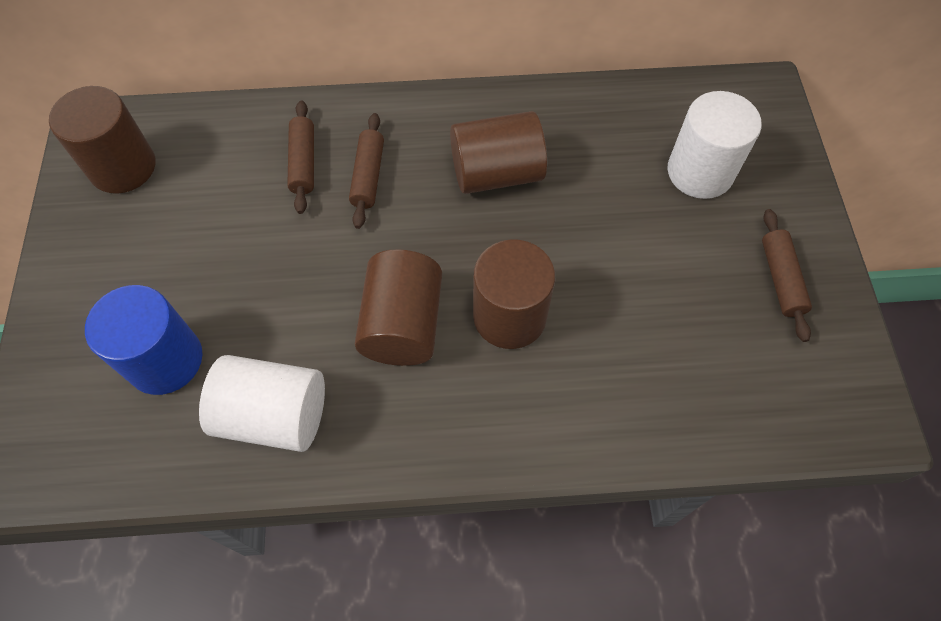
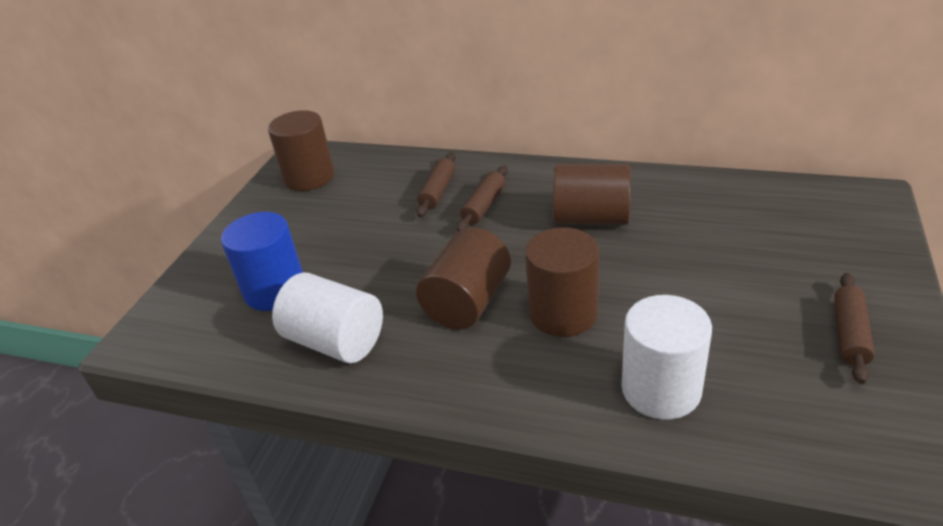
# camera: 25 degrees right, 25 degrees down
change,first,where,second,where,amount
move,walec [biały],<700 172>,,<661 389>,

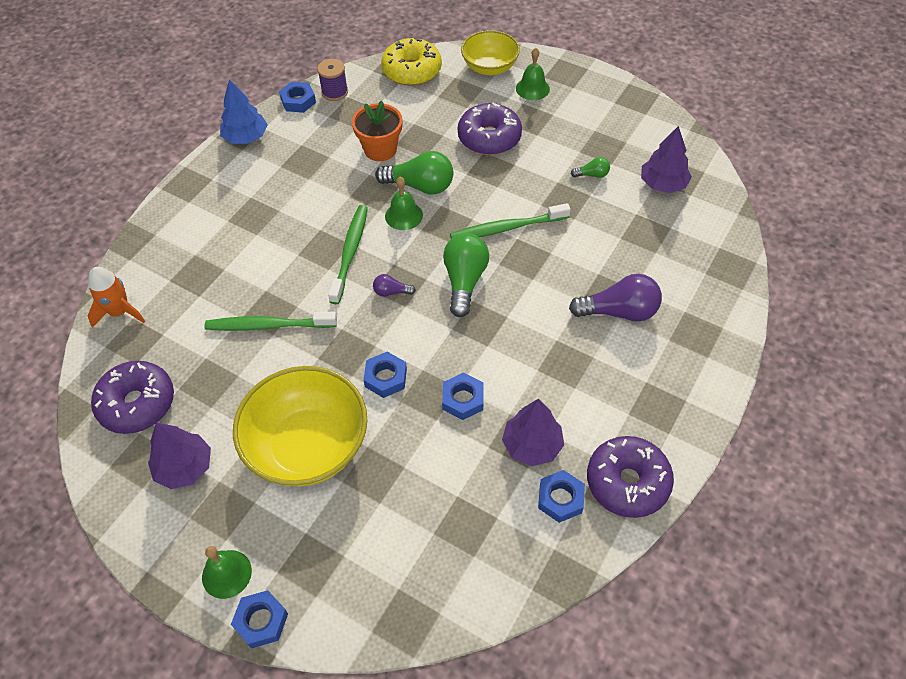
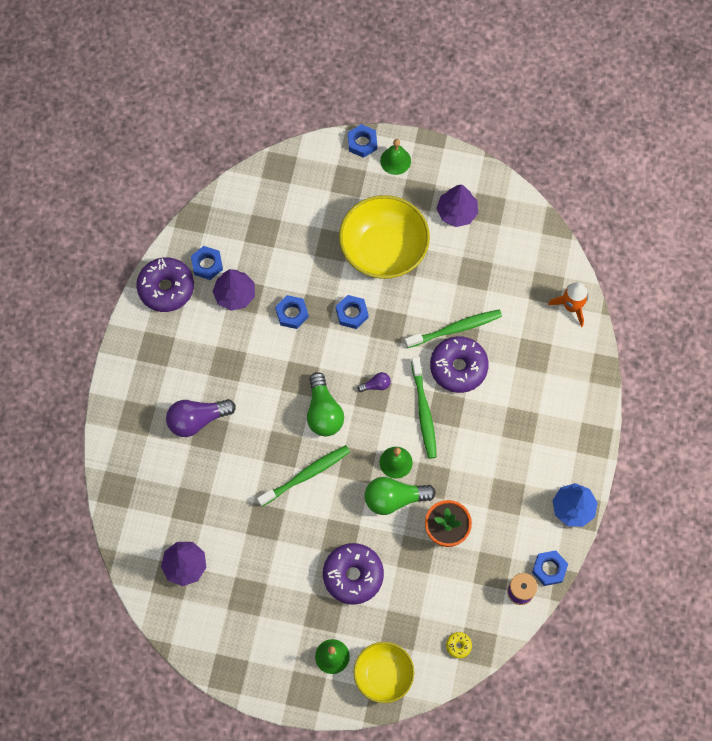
# camera: 160 degrees right, 15 degrees up
change,first,where,second,where,amount
move,donut [fioletowy],<137 404>,,<458 367>,
resize,donut [żółty],<412 71>,,<458 645>,x0.42
delete,żarówka [zielony],<592 175>,,,

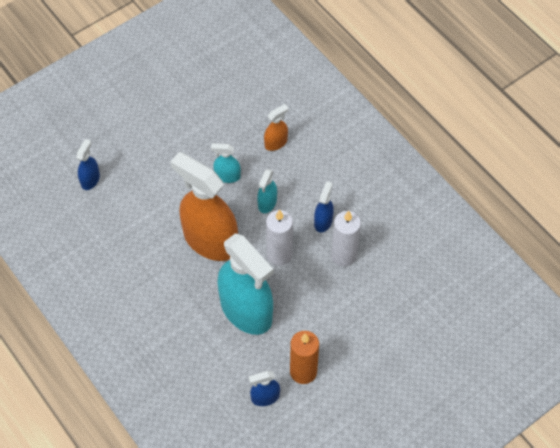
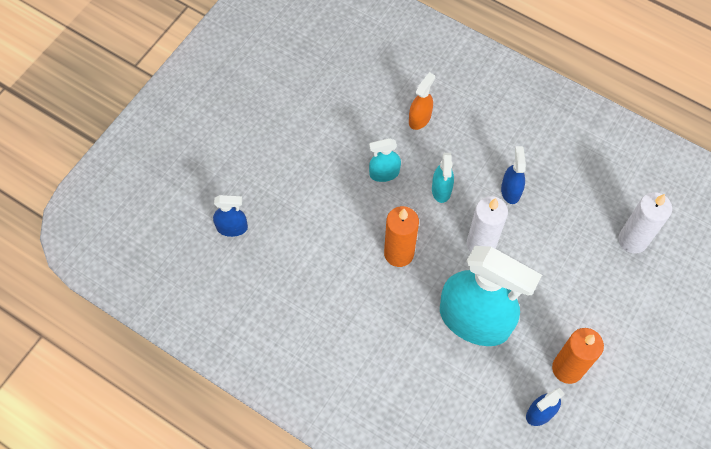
# camera: 20 degrees left, 5 degrees up
change,first,where,second,where,amount
rotate,spryskiwacz [niebieski],<90 180>,,<232 228>,90 degrees clockwise
replace,spryskiwacz [pomarańczowy],<210 240>,świeca [pomarańczowy],<399 253>,
move,świeca [biały],<343 255>,,<632 240>,

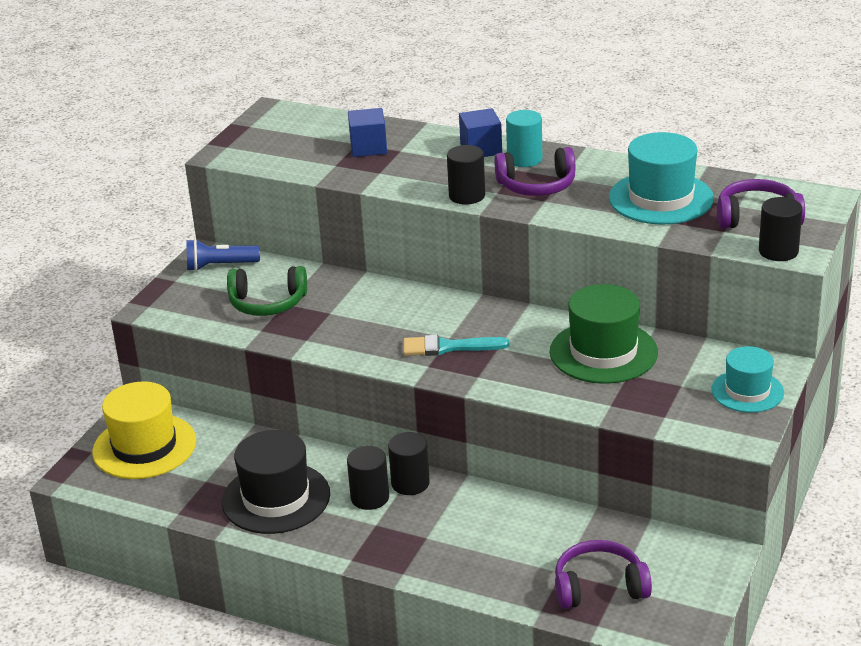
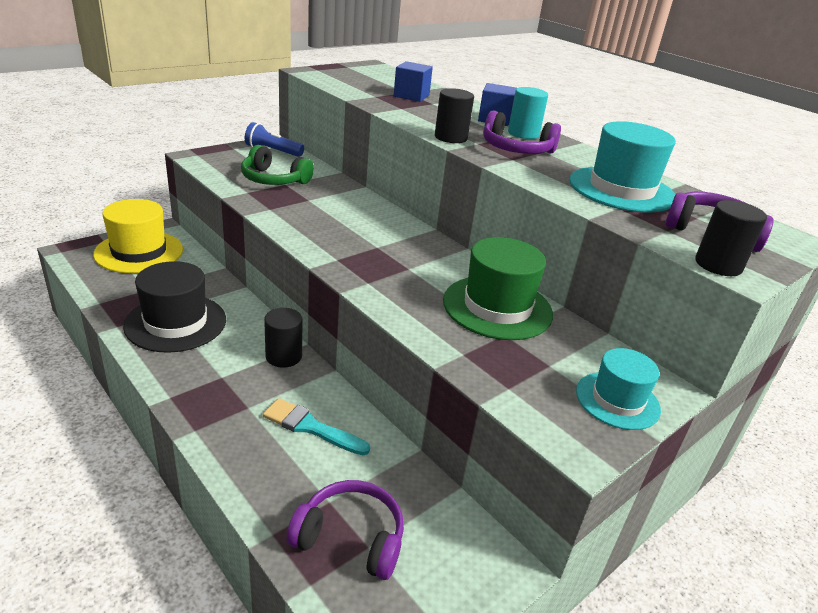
# camera: 20 degrees right, 0 degrees up
change,first,where,second,where,amount
delete,walec [czarny],<370 497>,,,
move,pędzel [turkusowy],<448 347>,,<310 427>,

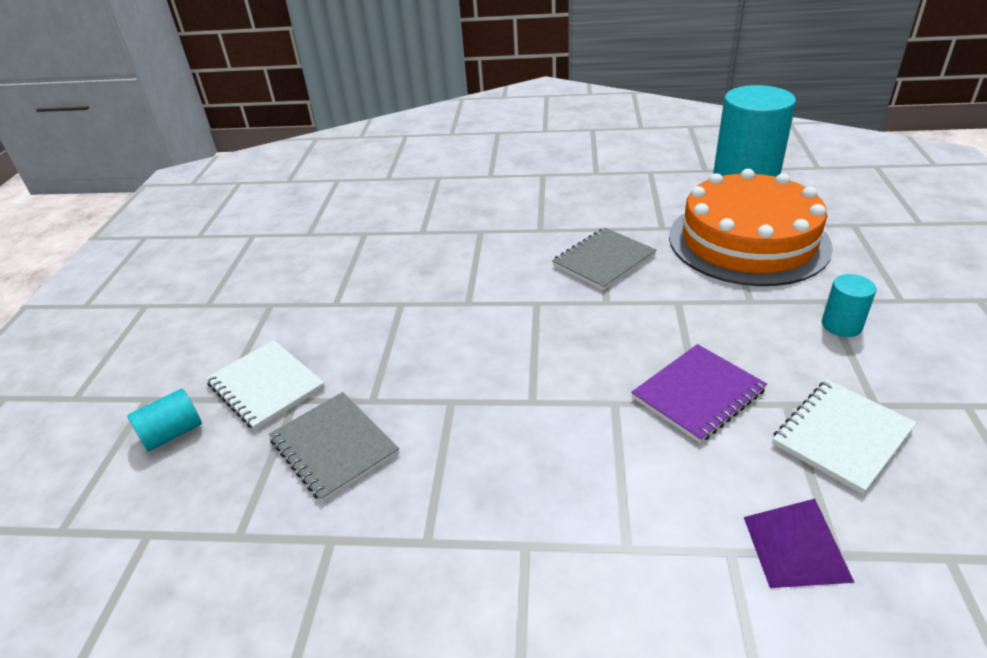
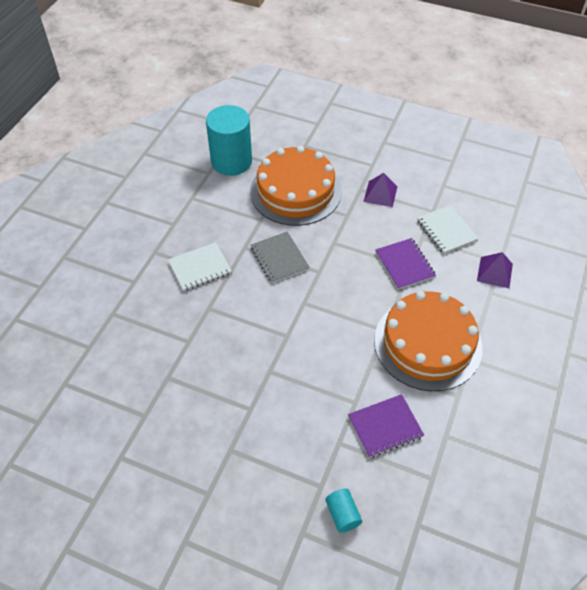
# camera: 75 degrees left, 15 degrees up
change,first,where,second,where,amount
move,zeszyt [biały],<266 386>,,<200 268>,
recolor,zeszyt [szary],<334 447>,zeszyt [fioletowy],<385 427>,
replace,walec [turkusowy],<841 325>,piramida [fioletowy],<380 194>,
insert,,,tort [pomarańczowy],<427 343>,

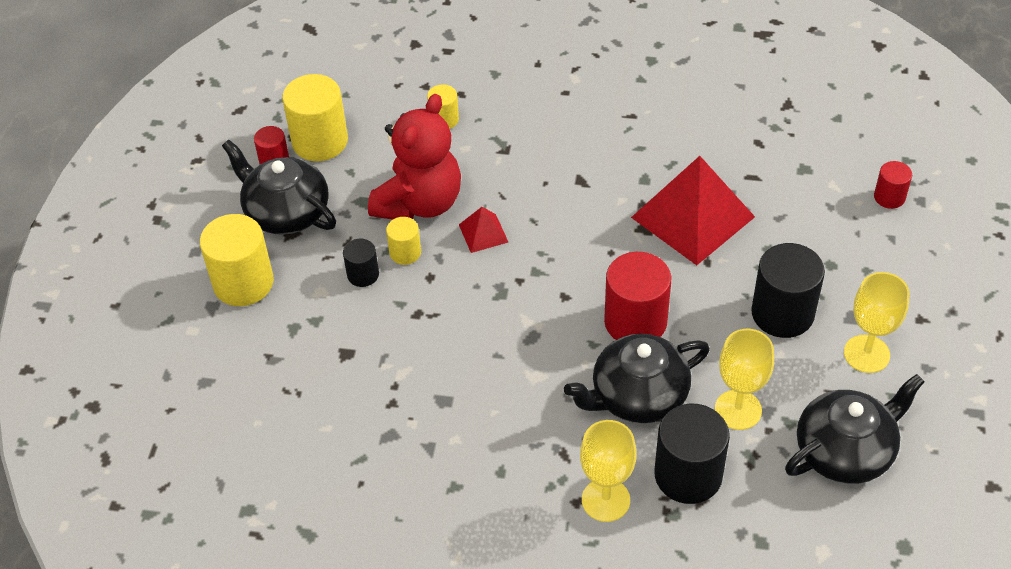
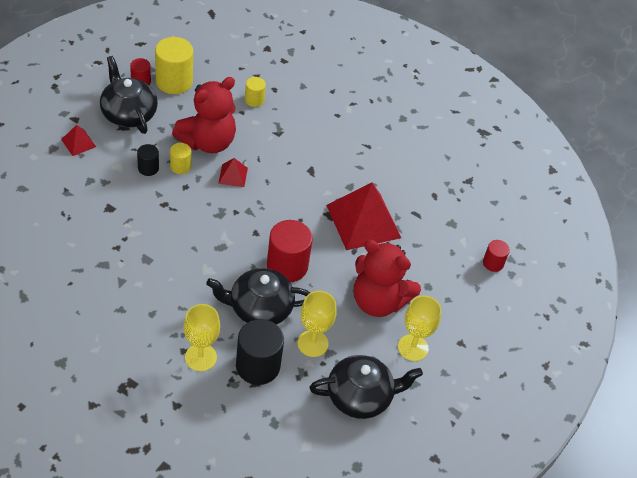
# camera: 15 degrees right, 0 degrees up
change,first,where,second,where,amount
replace,walec [żółty],<243 283>,piramida [czerwony],<78 143>,
replace,walec [czarny],<782 313>,miś [czerwony],<378 301>,

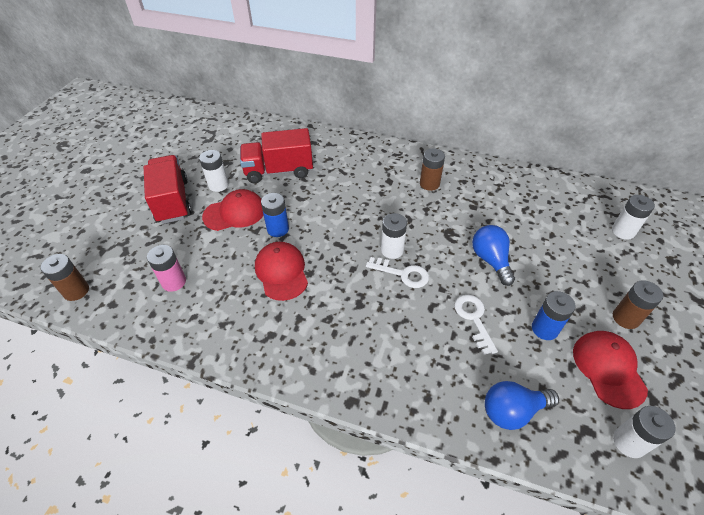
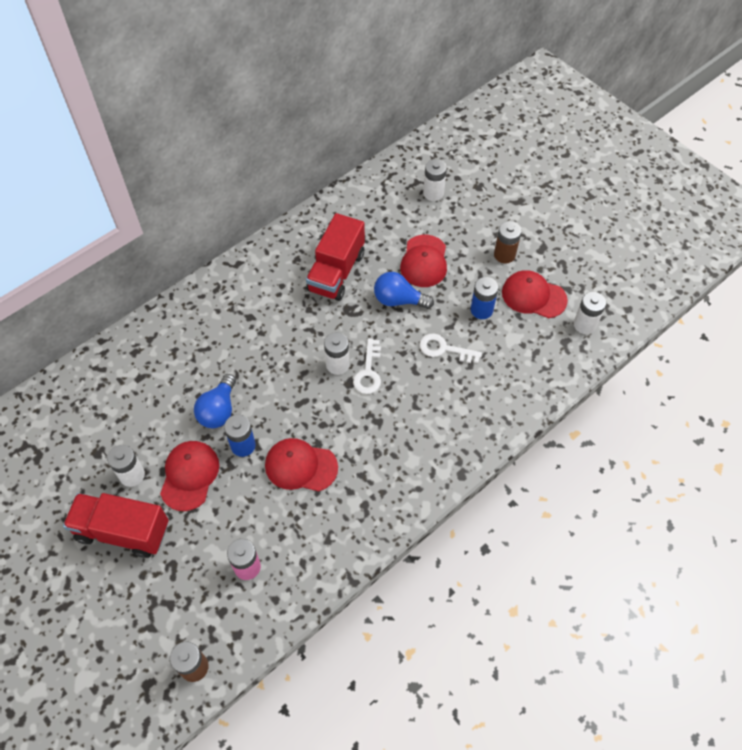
# camera: 60 degrees left, 10 degrees up
change,first,where,second,where,amount
move,ciężarówka [czerwony],<279 171>,,<336 272>,
rotate,klucz [biały],<402 274>,,<368 372>,135 degrees clockwise
delete,bateria [brązowy],<429 184>,,,
move,żarówka [niebieski],<512 411>,,<219 410>,
insert,,,czapka [czerwony],<424 261>,

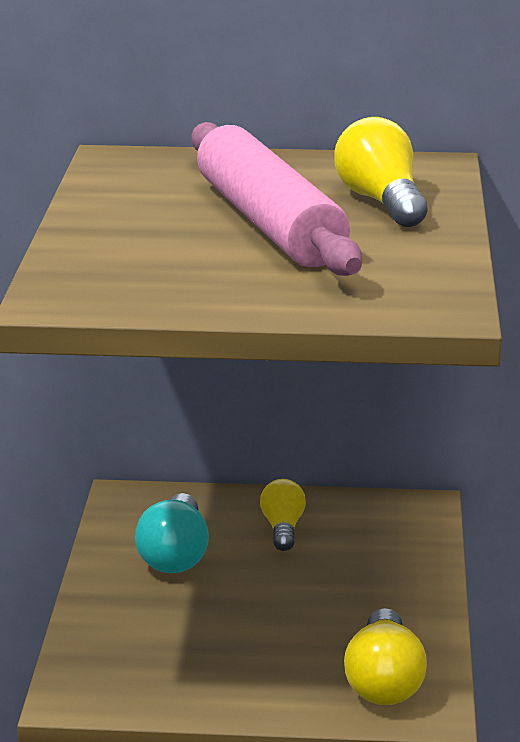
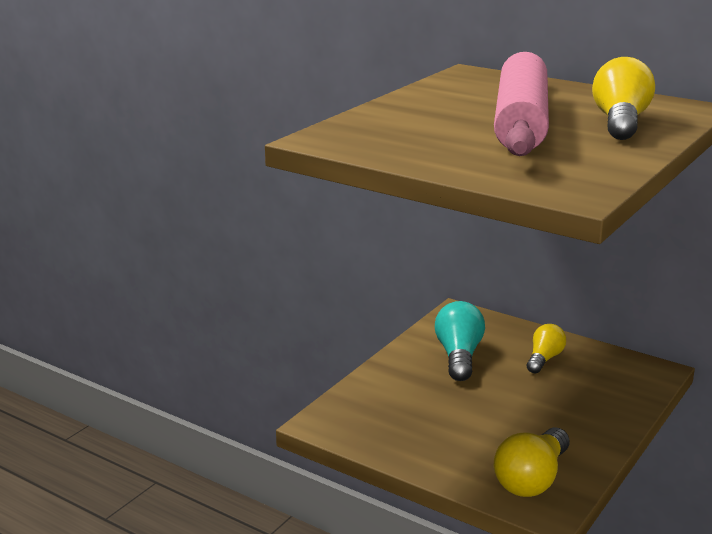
# camera: 30 degrees right, 0 degrees up
change,first,where,second,where,amount
rotate,żarówka [turkusowy],<175 555>,,<459 356>,150 degrees clockwise

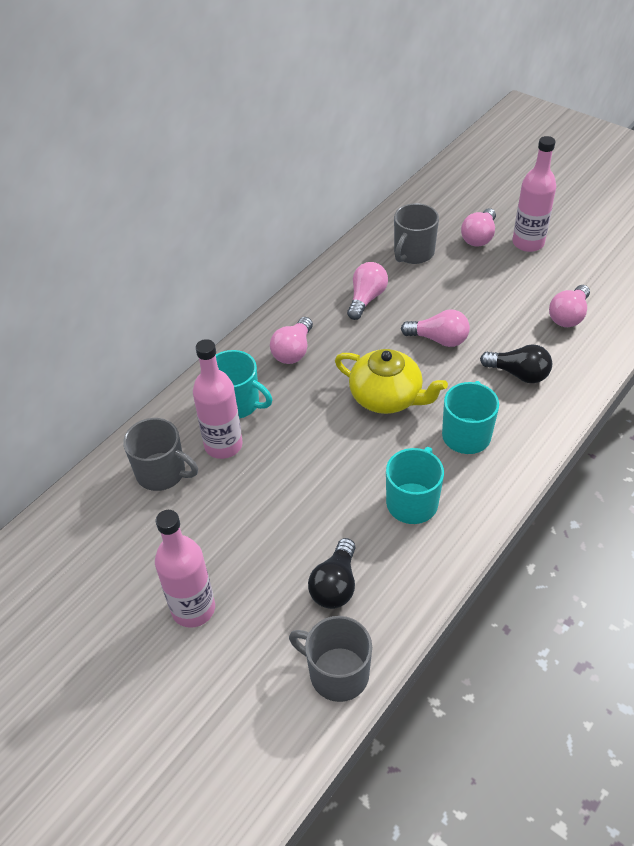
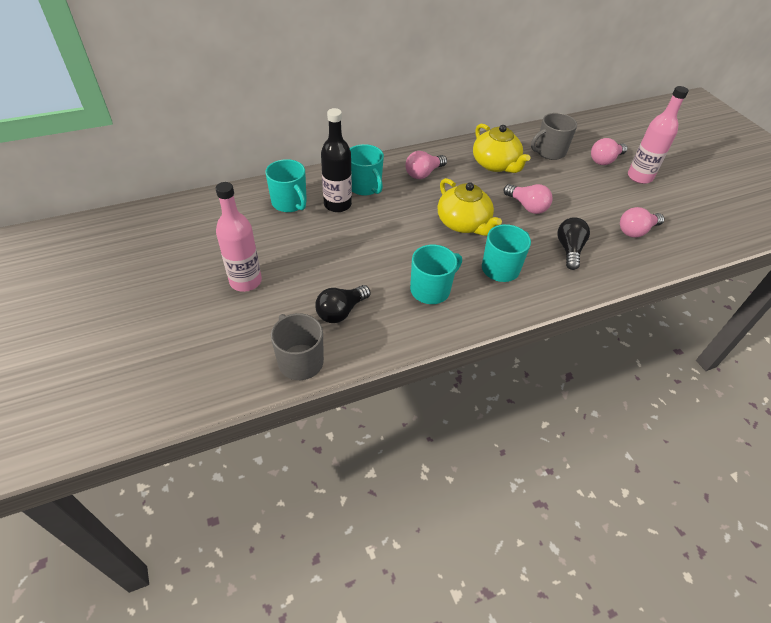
# camera: 25 degrees right, 0 degrees up
change,first,where,second,where,amount
recolor,kubek [szary],<162 473>,kubek [turkusowy],<290 203>,
recolor,butelka [różowy],<223 445>,butelka [czarny],<337 204>,
replace,żarówka [różowy],<366 299>,imbryk [żółty],<495 164>,
rotate,żarówka [czarny],<519 374>,,<569 249>,135 degrees counterclockwise

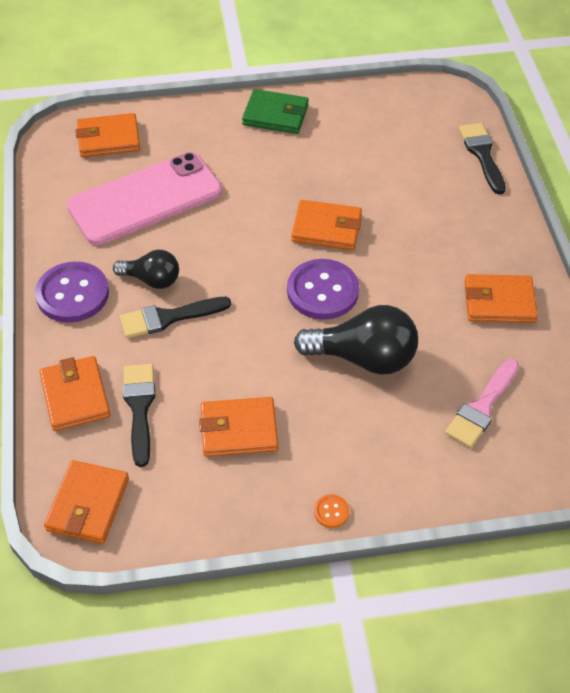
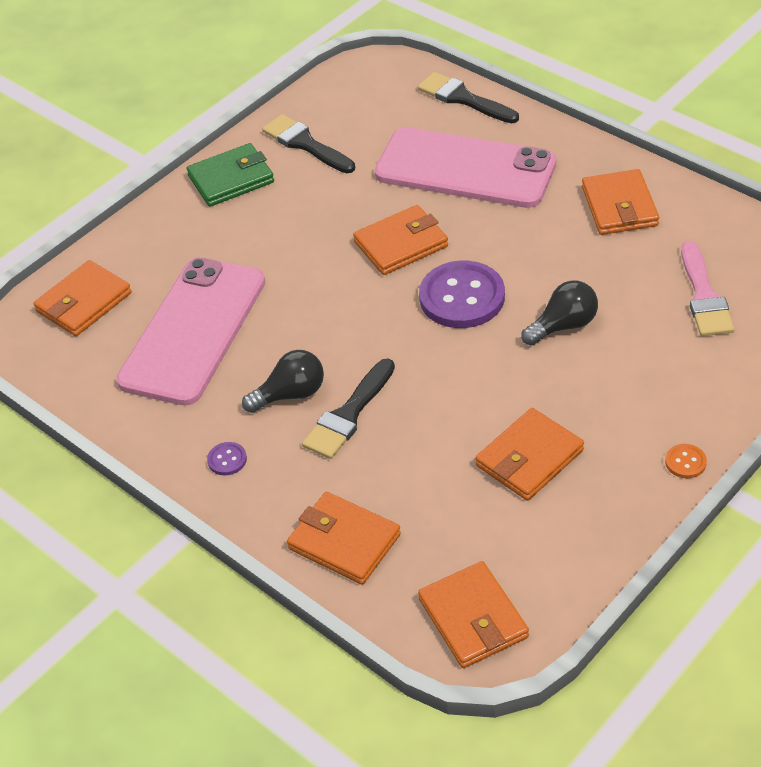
# camera: 35 degrees left, 5 degrees down
change,first,where,second,where,amount
resize,guzik [fioletowy],<72 294>,,<227 460>,x0.42
move,pędzel [czarny],<139 407>,,<305 144>,
resize,żarówka [czarny],<363 358>,,<563 326>,x0.60
rotate,portfel [pomarańczowy],<499 302>,,<619 206>,60 degrees counterclockwise
insert,,,telefon [różowy],<465 169>,

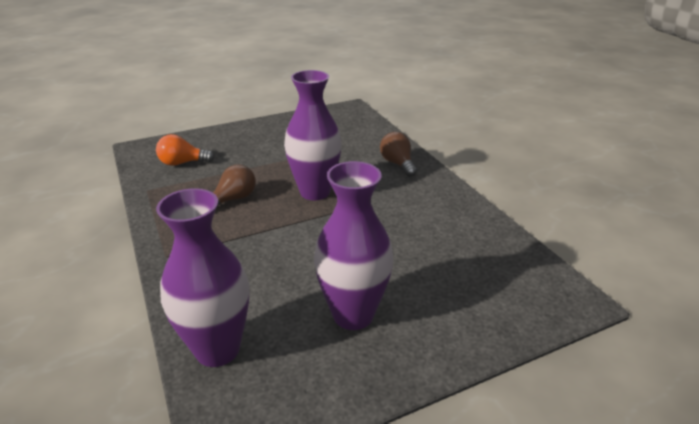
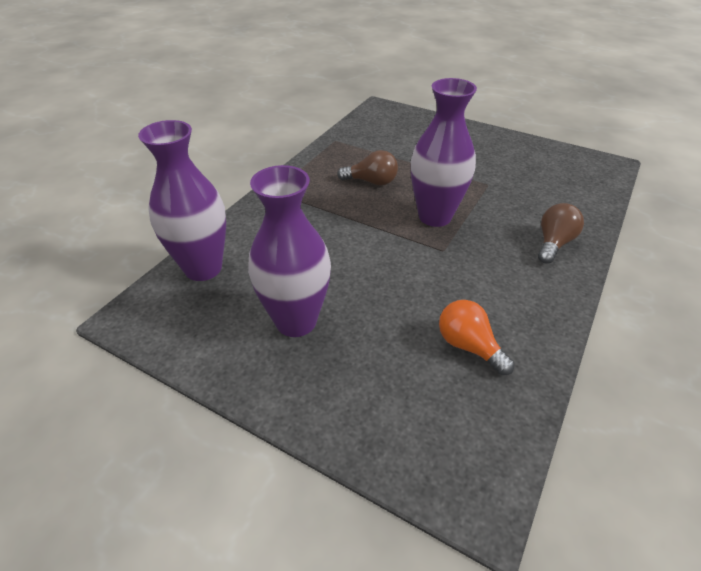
# camera: 55 degrees right, 10 degrees up
change,first,where,second,where,amount
move,żarówka [pomarańczowy],<182 163>,,<469 346>,

